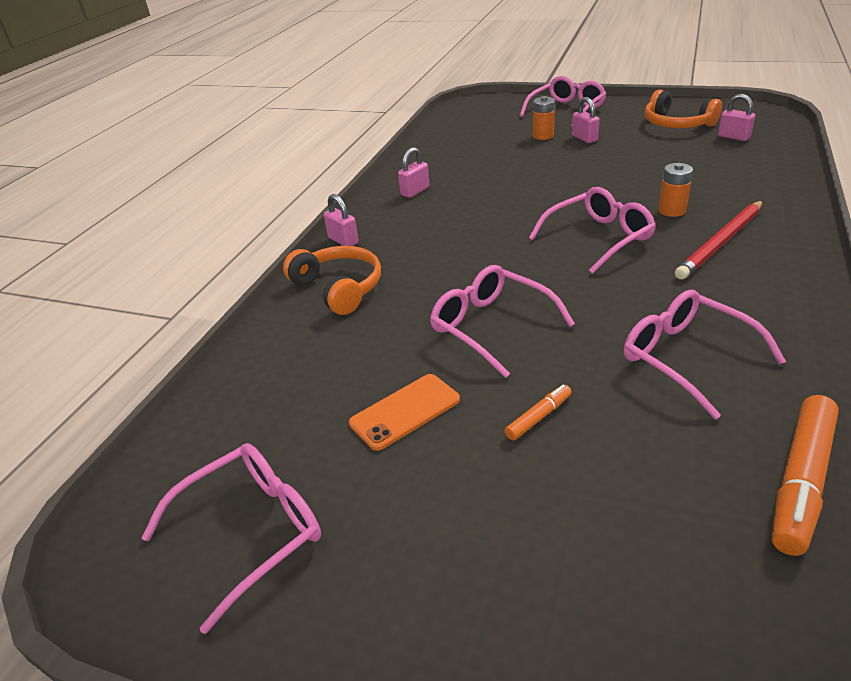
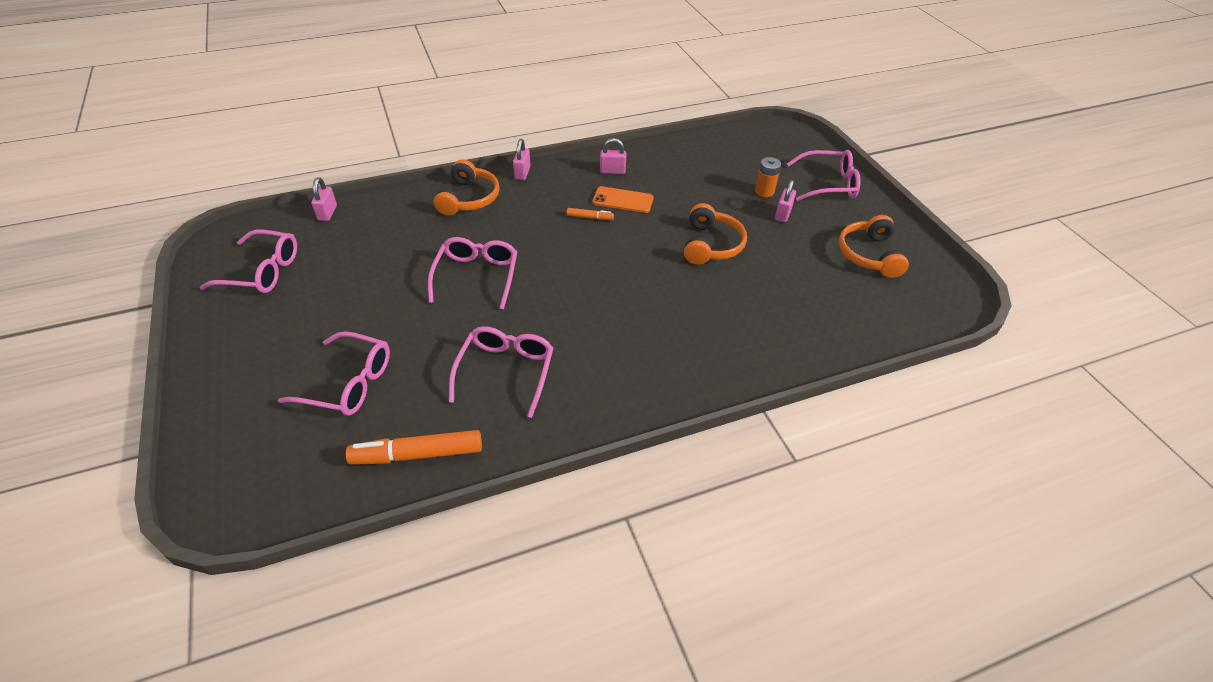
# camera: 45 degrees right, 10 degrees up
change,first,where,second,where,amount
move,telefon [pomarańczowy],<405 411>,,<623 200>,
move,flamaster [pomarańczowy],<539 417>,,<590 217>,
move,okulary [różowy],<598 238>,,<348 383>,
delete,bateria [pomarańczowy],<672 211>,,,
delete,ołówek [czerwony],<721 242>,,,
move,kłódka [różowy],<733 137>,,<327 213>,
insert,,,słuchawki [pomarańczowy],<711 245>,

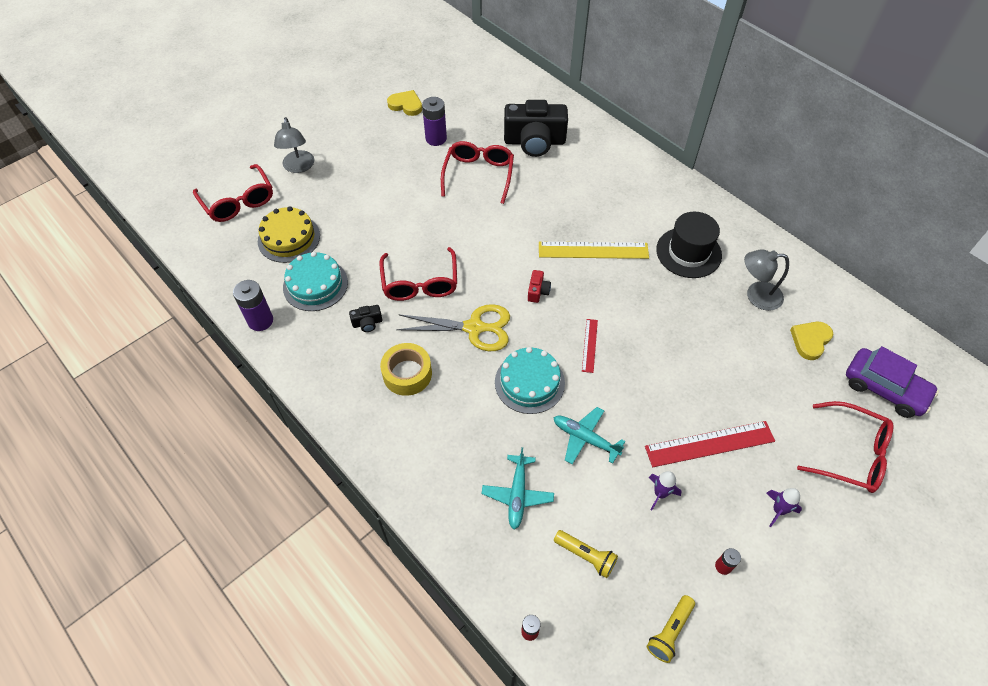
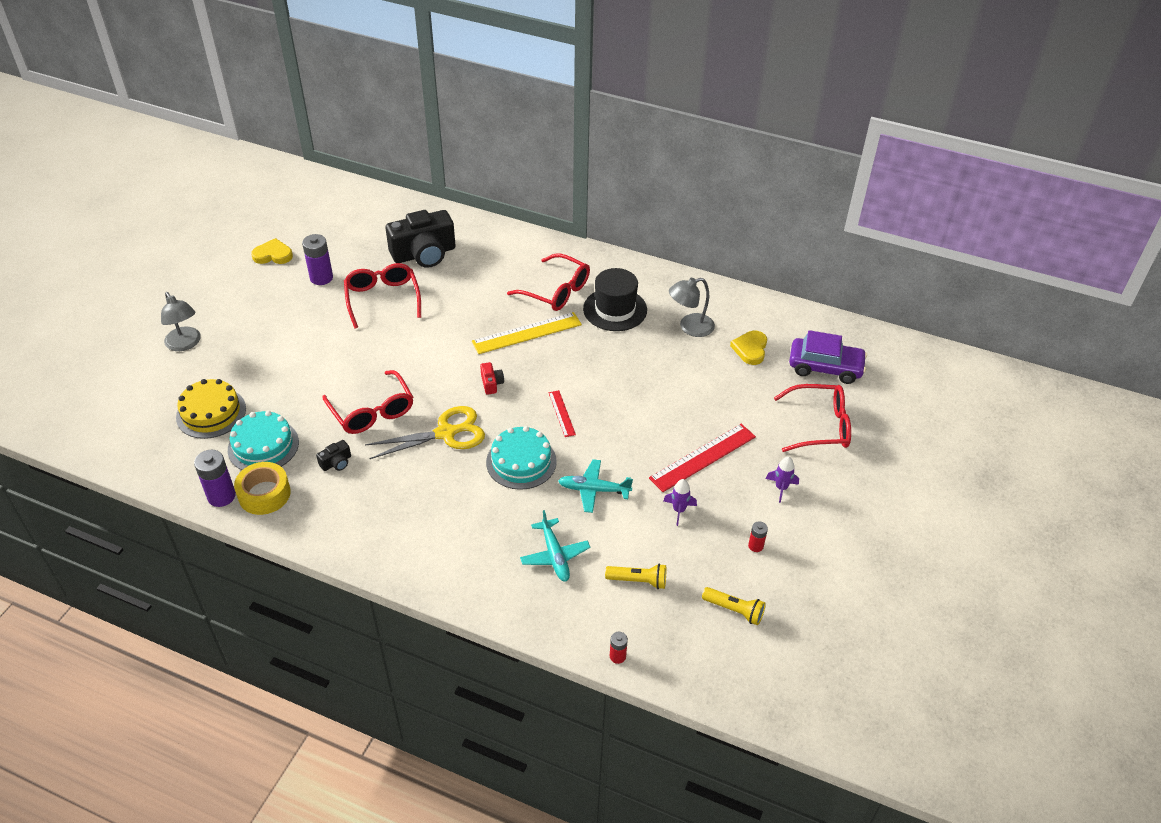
# camera: 25 degrees left, 10 degrees down
change,first,where,second,where,amount
move,okulary [czerwony],<238 201>,,<555 291>,
move,taśma klejąca [żółty],<407 374>,,<264 494>,
rotate,latarka [żółty],<669 631>,,<734 610>,75 degrees counterclockwise

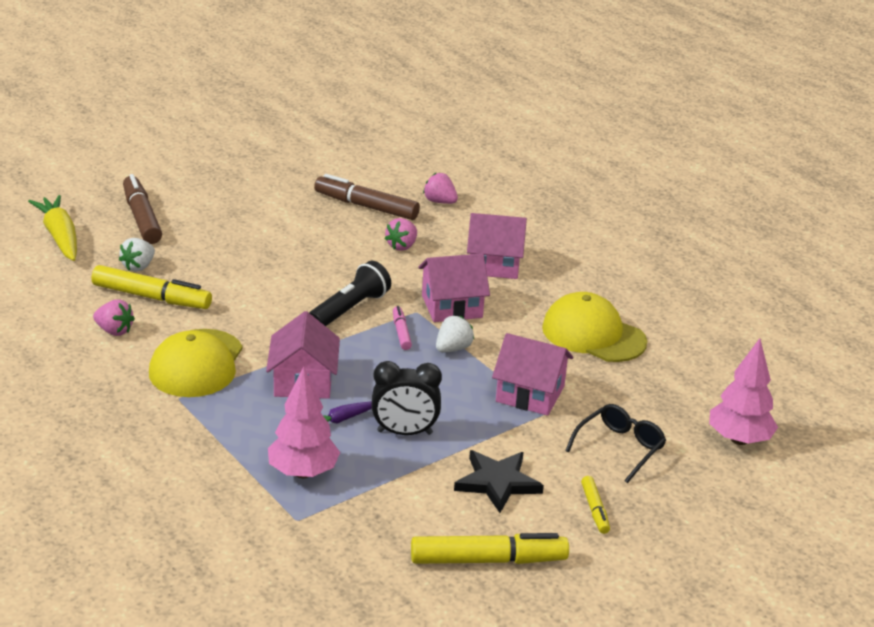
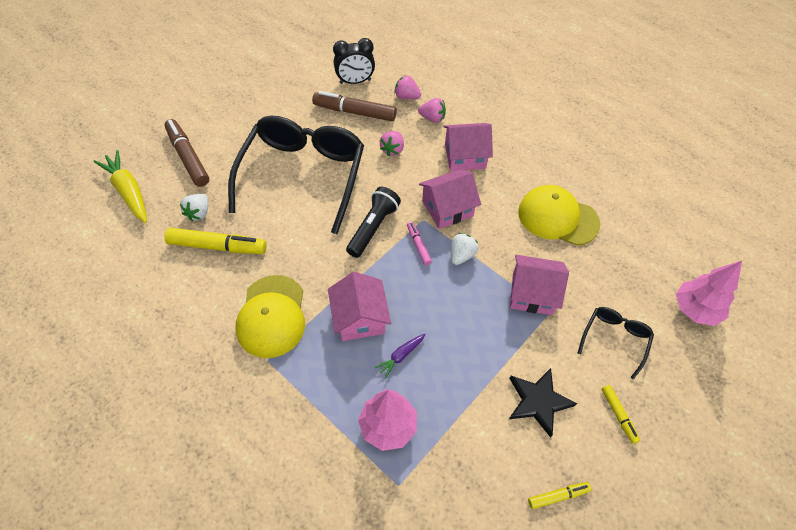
# camera: 10 degrees left, 25 degrees up
change,first,where,second,where,amount
move,truskawka [różowy],<114 331>,,<432 118>,
move,budzik [czarny],<404 432>,,<355 81>,
resize,flamaster [żółty],<488 560>,,<558 496>,x0.51
insert,,,okulary [czarny],<303 175>,

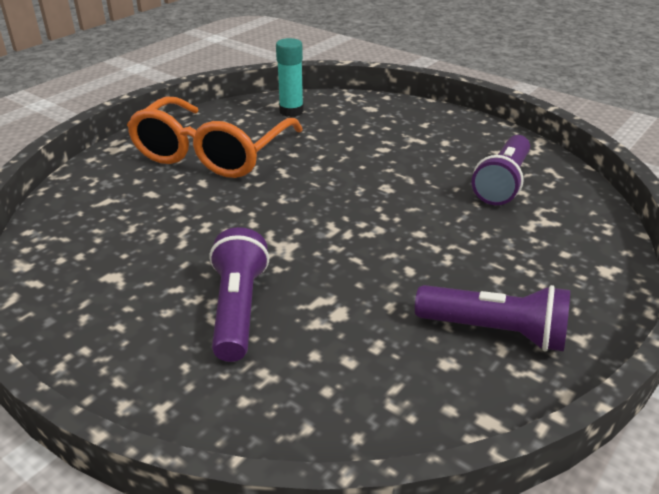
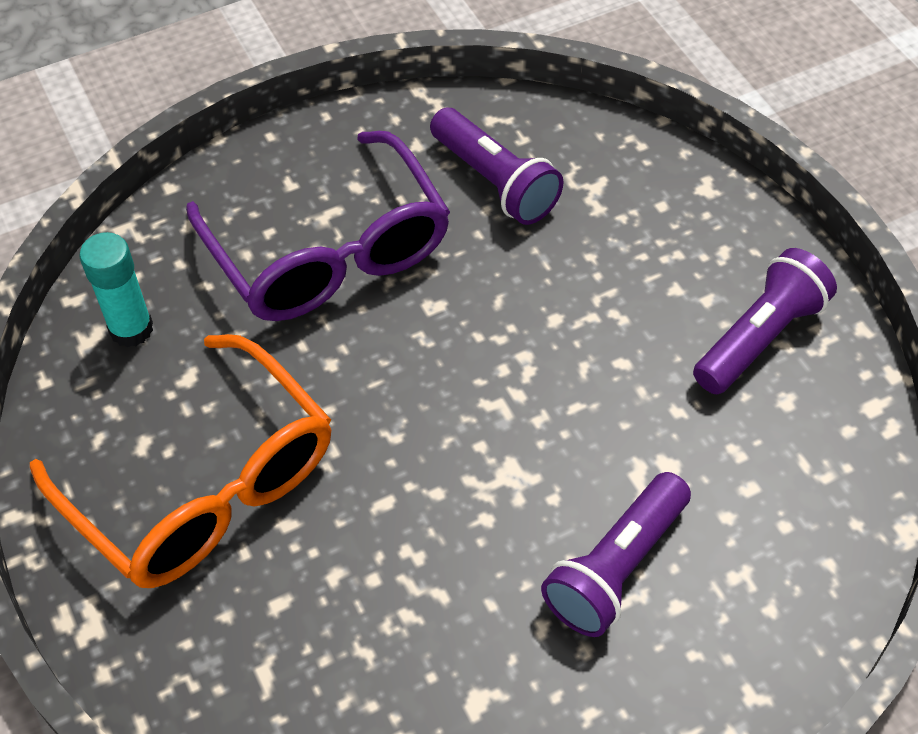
# camera: 65 degrees left, 20 degrees up
change,first,where,second,where,amount
rotate,latarka [fioletowy],<238 308>,,<615 568>,75 degrees counterclockwise
insert,,,okulary [fioletowy],<329 252>,

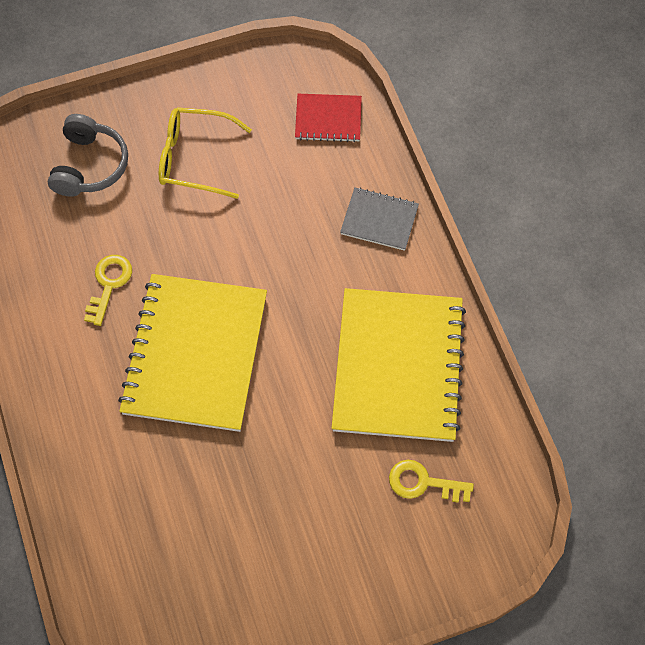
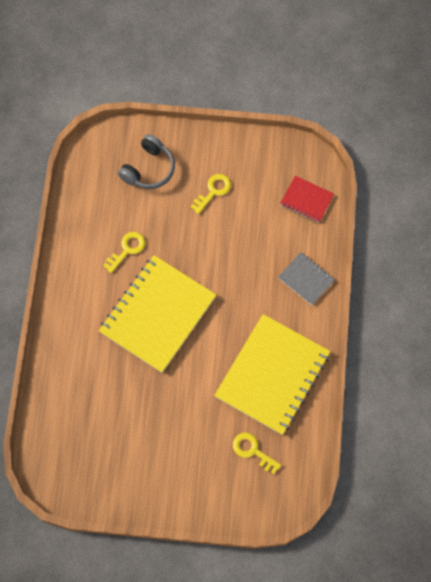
# camera: 25 degrees right, 5 degrees up
change,first,where,second,where,amount
replace,okulary [żółty],<195 158>,klucz [żółty],<213 191>,

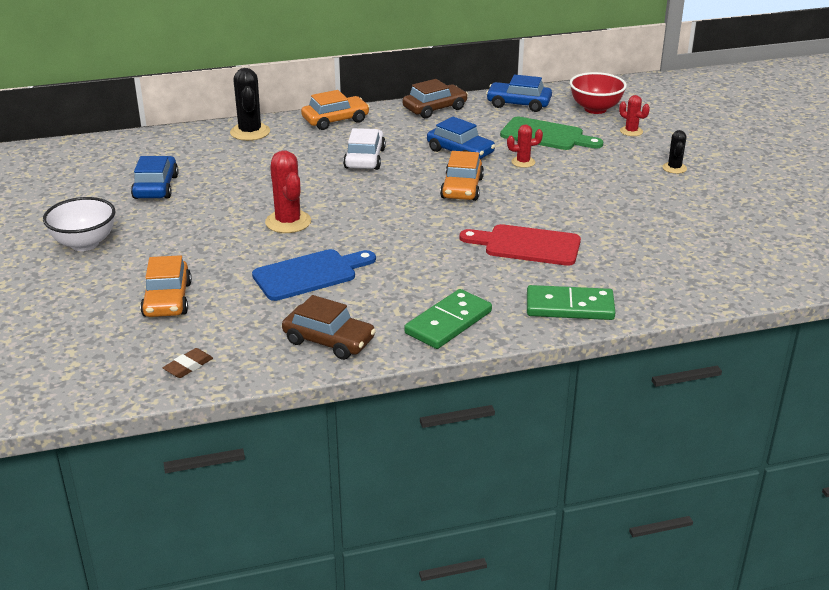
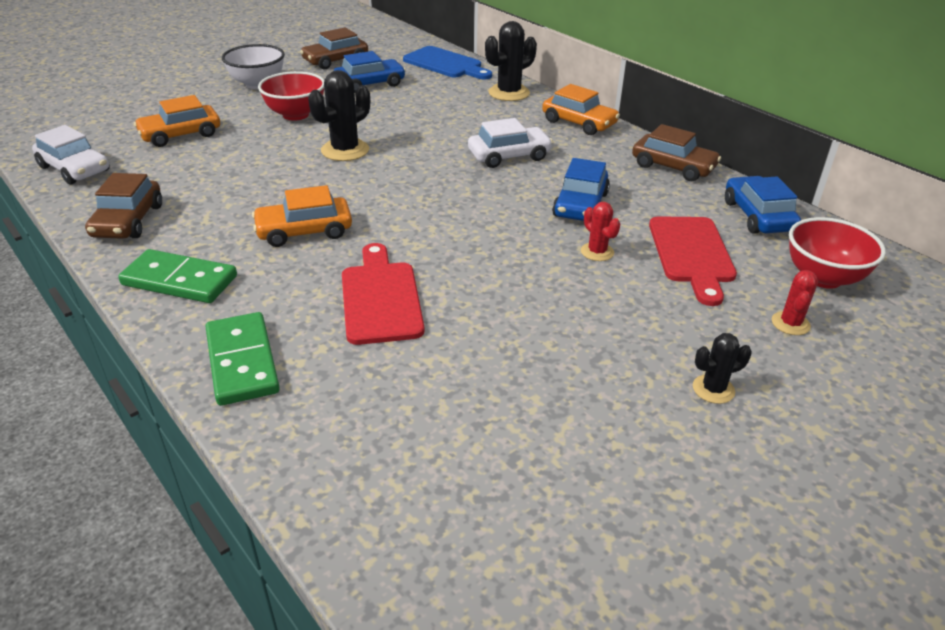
# camera: 65 degrees right, 5 degrees up
change,first,where,second,where,amount
replace,gumka do mazania [brązowy],<188 366>,samochód [biały],<74 169>,
move,deska do krojenia [niebieski],<309 274>,,<445 64>,
recolor,kaktus [czerwony],<288 222>,kaktus [czarny],<345 150>,
move,samochód [pomarańczowy],<462 188>,,<304 231>,
recolor,deska do krojenia [zielony],<546 135>,deska do krojenia [czerwony],<692 254>,
insert,,,miska [czerwony],<296 115>,
insert,,,samochód [brązowy],<335 61>,

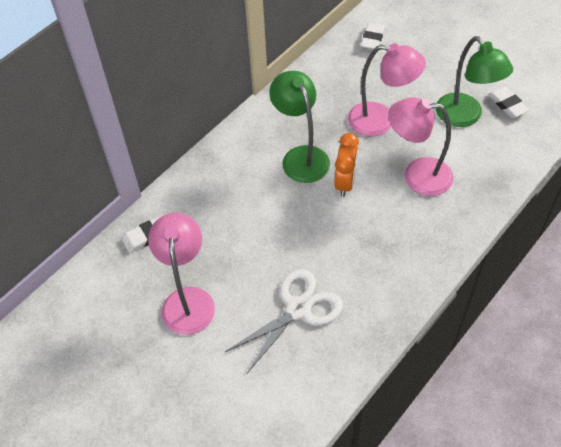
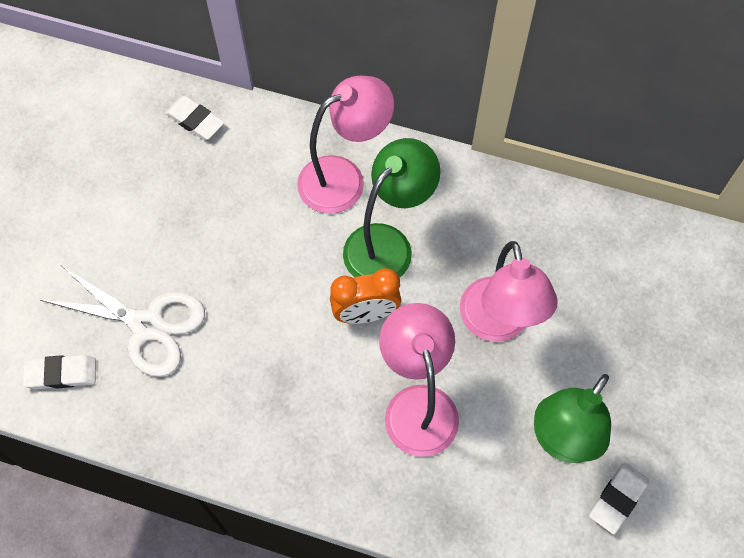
# camera: 65 degrees right, 10 degrees up
change,first,where,second,where,amount
move,lampka [różowy],<188 300>,,<344 178>,
move,gumka do mazania [biały],<372 39>,,<61 374>,

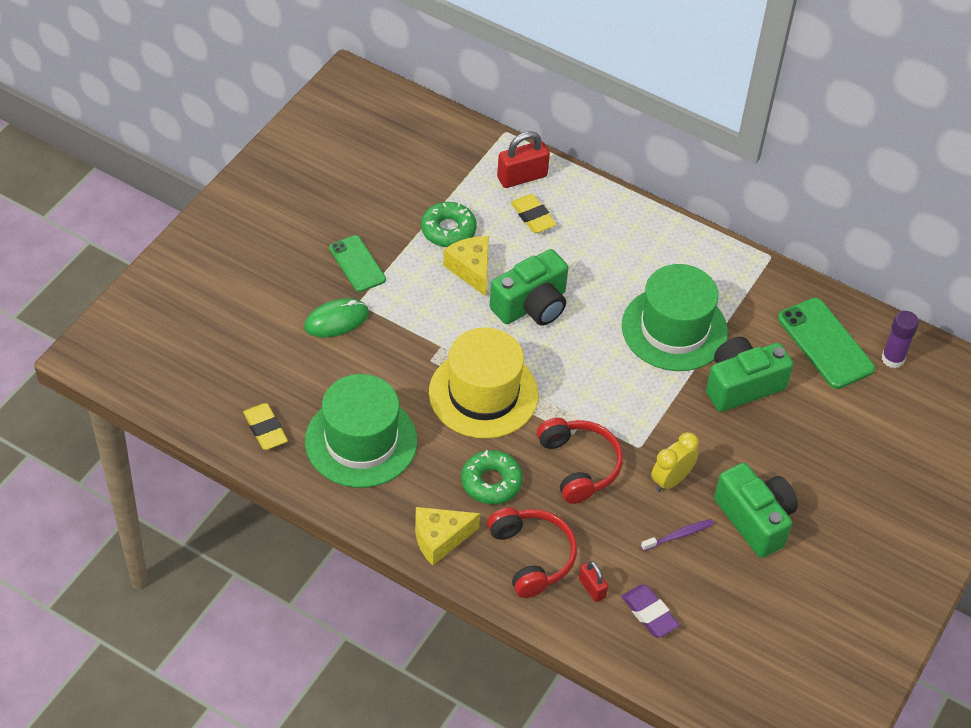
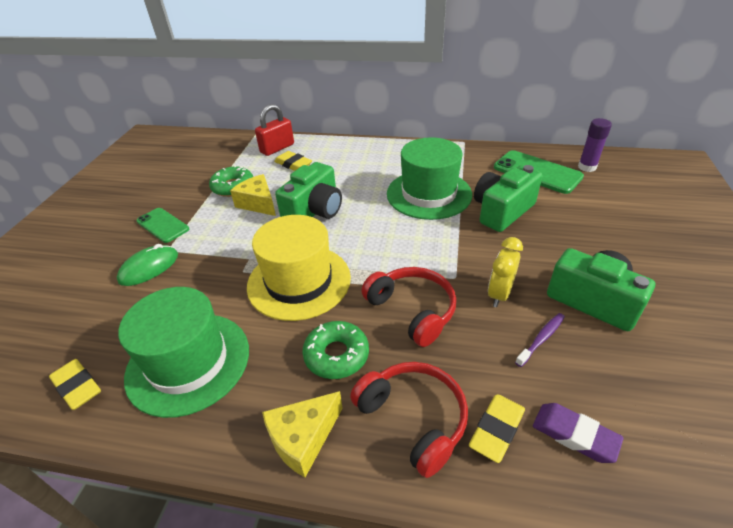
# camera: 15 degrees left, 10 degrees down
change,first,where,second,where,amount
replace,kłódka [czerwony],<592 588>,gumka do mazania [żółty],<496 430>,

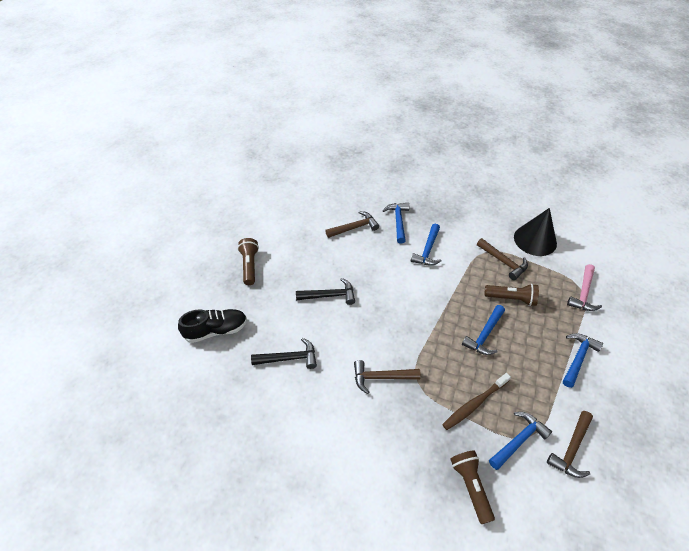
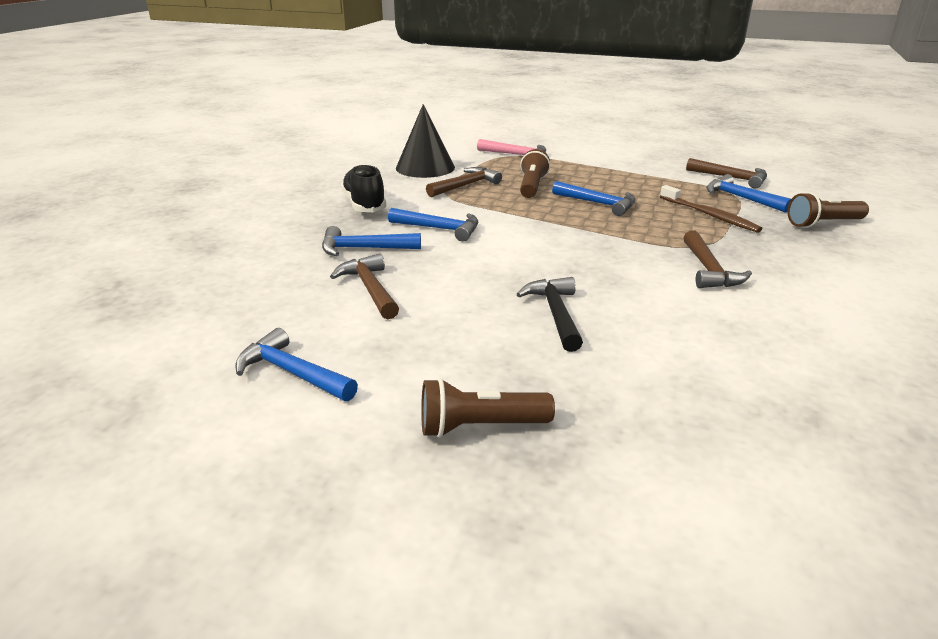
# camera: 90 degrees left, 20 degrees down
change,first,where,second,where,amount
move,but [czarny],<216 330>,,<364 204>,
delete,młotek [czarny],<289 358>,,,
move,młotek [niebieski],<578 358>,,<293 373>,

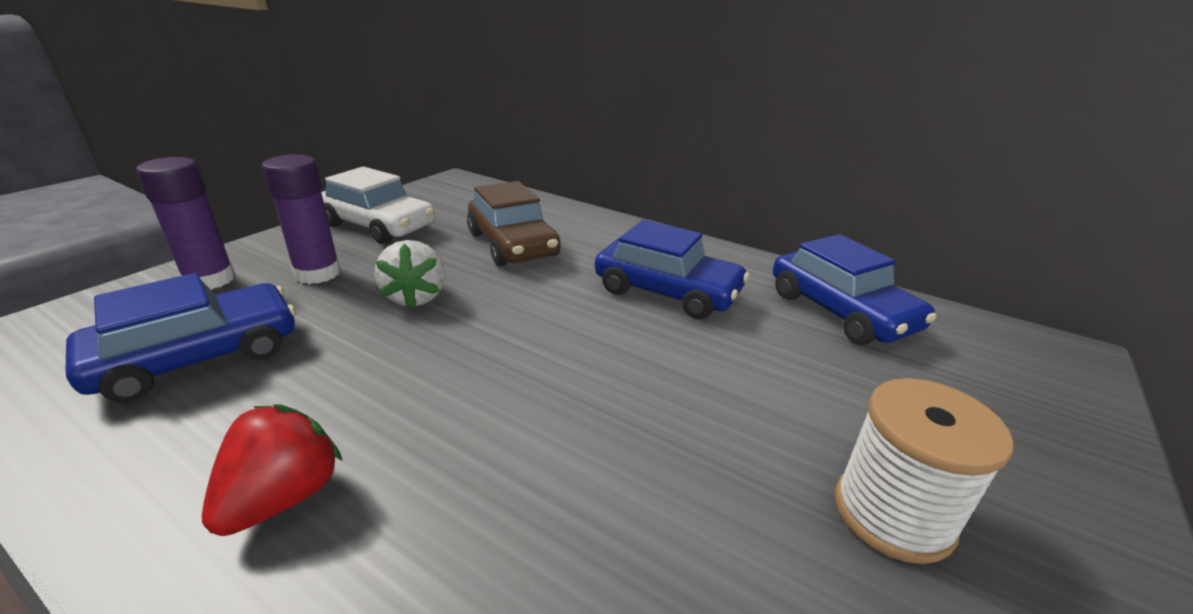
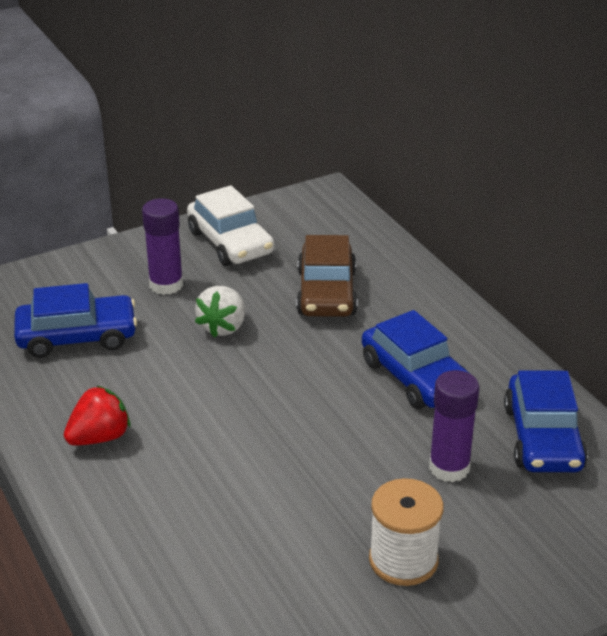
# camera: 30 degrees right, 5 degrees up
change,first,where,second,where,amount
move,klej w sztyfcie [fioletowy],<210 280>,,<449 468>,

